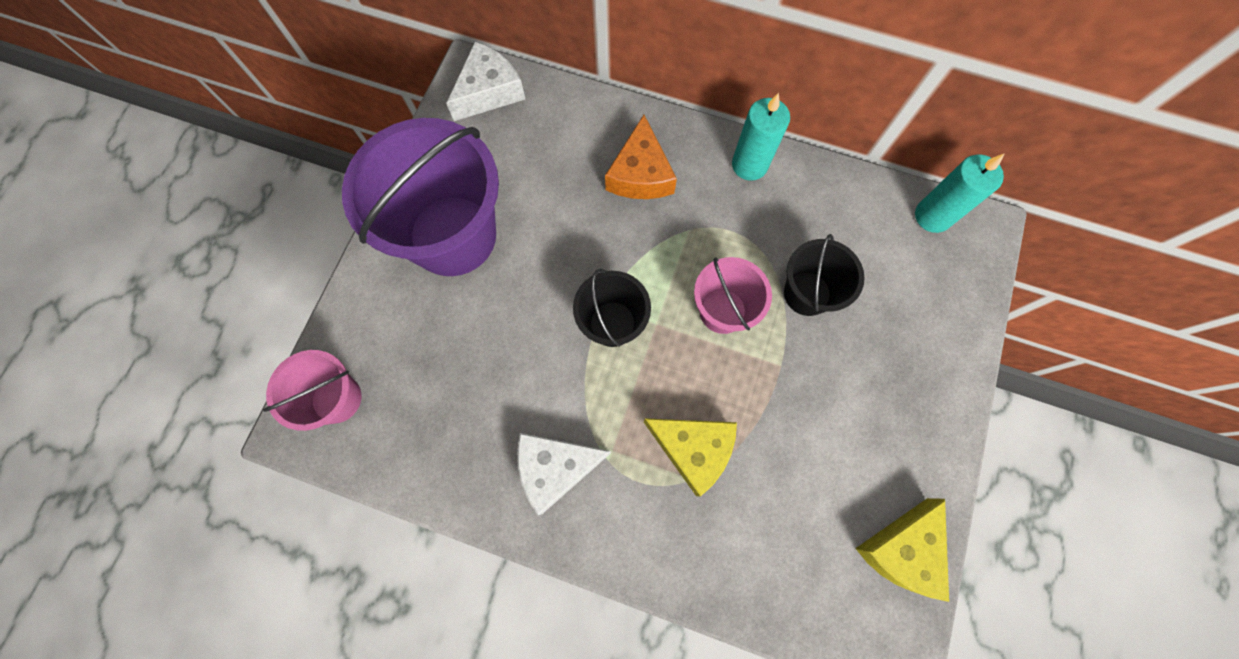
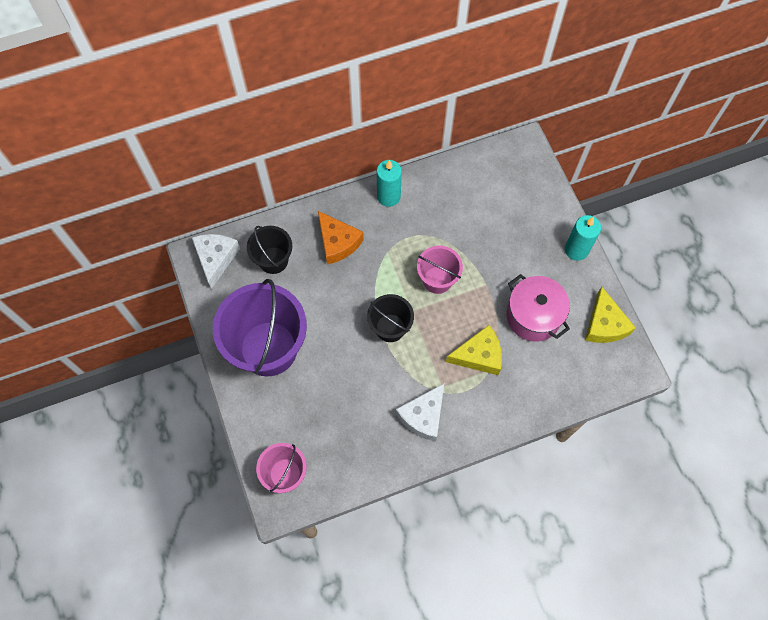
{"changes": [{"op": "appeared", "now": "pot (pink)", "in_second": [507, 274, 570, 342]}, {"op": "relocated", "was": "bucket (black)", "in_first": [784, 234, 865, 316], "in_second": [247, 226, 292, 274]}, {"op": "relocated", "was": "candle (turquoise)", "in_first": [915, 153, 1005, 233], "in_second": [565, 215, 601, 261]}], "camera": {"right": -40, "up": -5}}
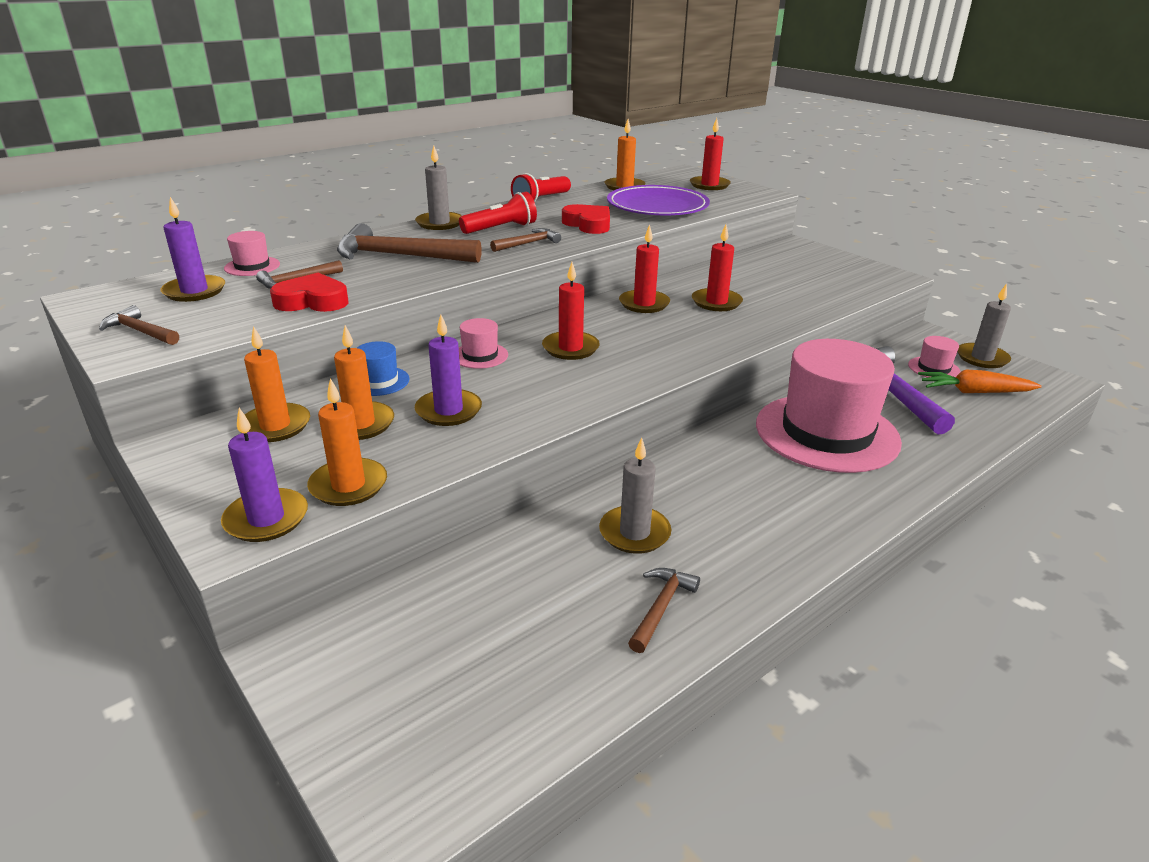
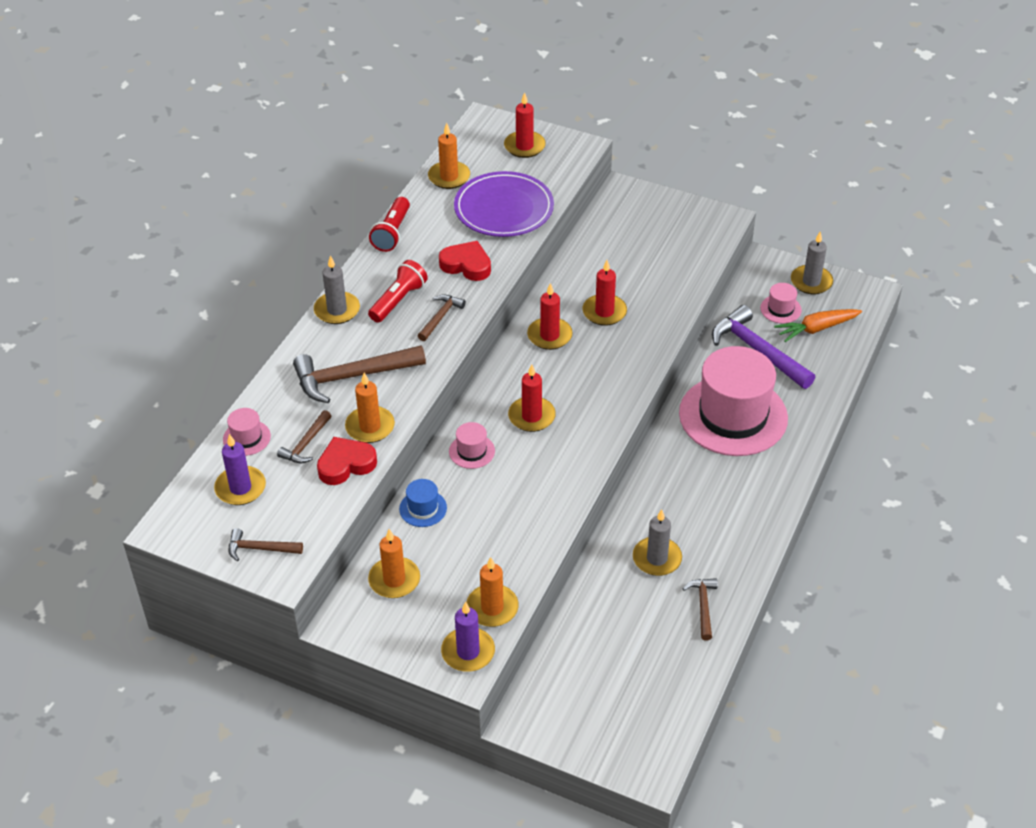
{"changes": [{"op": "missing", "was": "candle (purple)", "in_first": [415, 315, 482, 426]}, {"op": "relocated", "was": "candle (orange)", "in_first": [334, 325, 394, 440], "in_second": [345, 373, 395, 443]}], "camera": {"right": -25, "up": 15}}
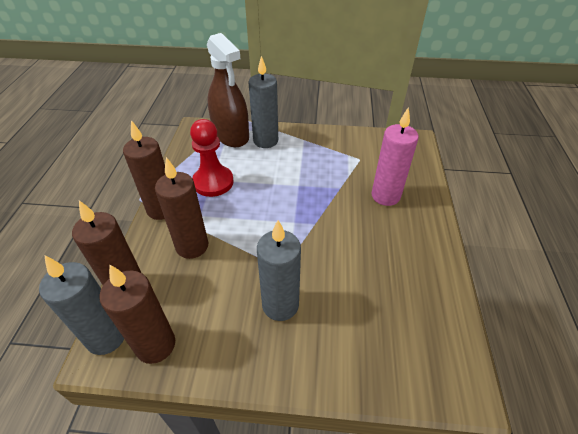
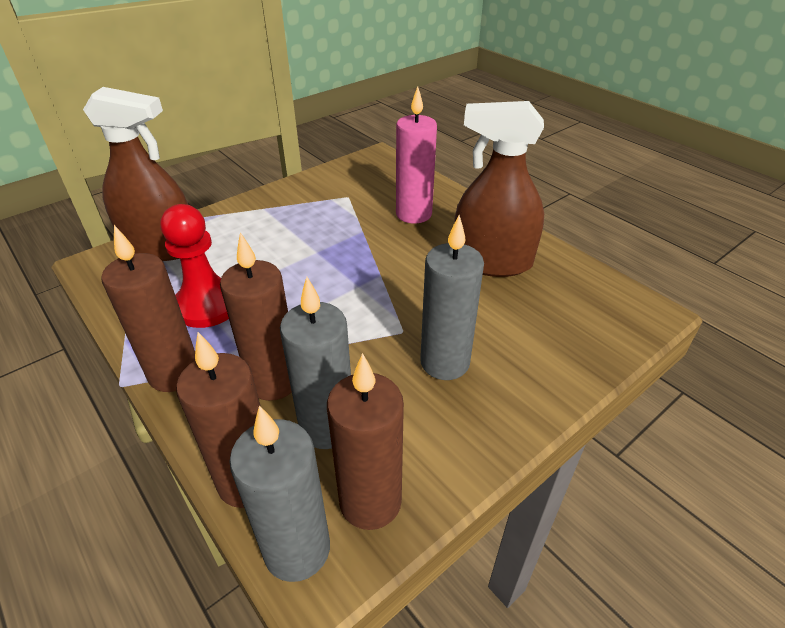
{"changes": [{"op": "appeared", "now": "spray bottle (brown)", "in_second": [454, 101, 544, 277]}, {"op": "relocated", "was": "candle (grey)", "in_first": [248, 56, 278, 148], "in_second": [280, 277, 351, 449]}], "camera": {"right": -45, "up": -5}}
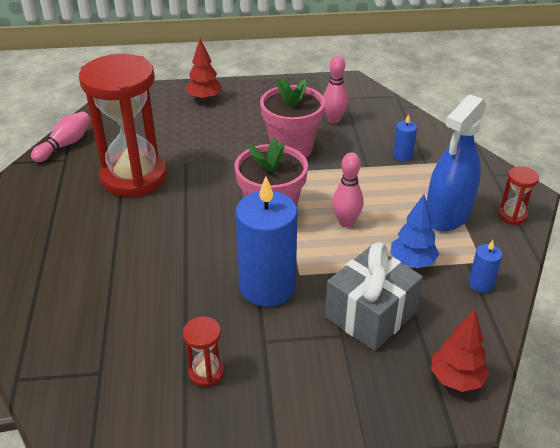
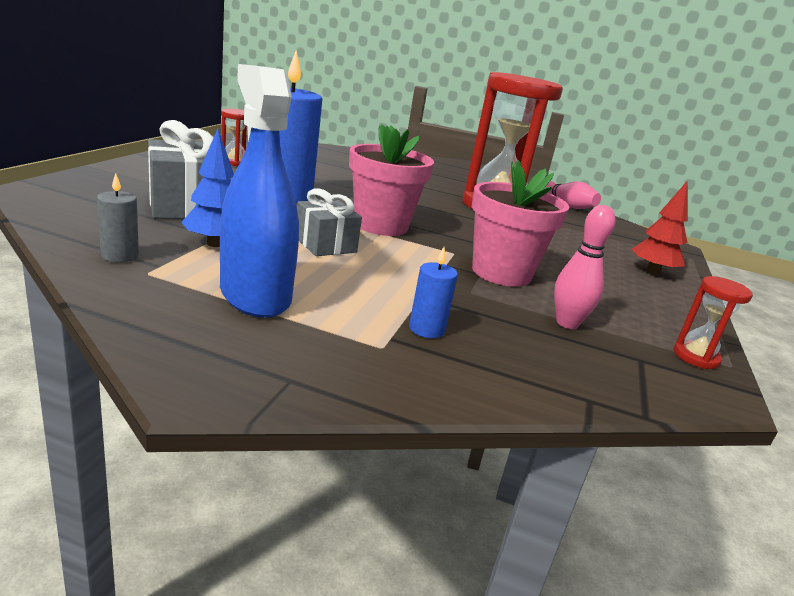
{"changes": [{"op": "missing", "was": "tree (red)", "in_first": [431, 310, 489, 392]}, {"op": "relocated", "was": "hourglass (red)", "in_first": [498, 166, 539, 225], "in_second": [674, 276, 753, 369]}, {"op": "exchanged", "was": "bowling pin (pink)", "now": "gift (grey)", "in_first": [332, 152, 364, 227], "in_second": [297, 189, 362, 256]}, {"op": "colour", "was": "candle (blue)", "now": "candle (grey)", "in_first": [469, 240, 502, 293], "in_second": [97, 173, 139, 262]}], "camera": {"right": 110, "up": -15}}
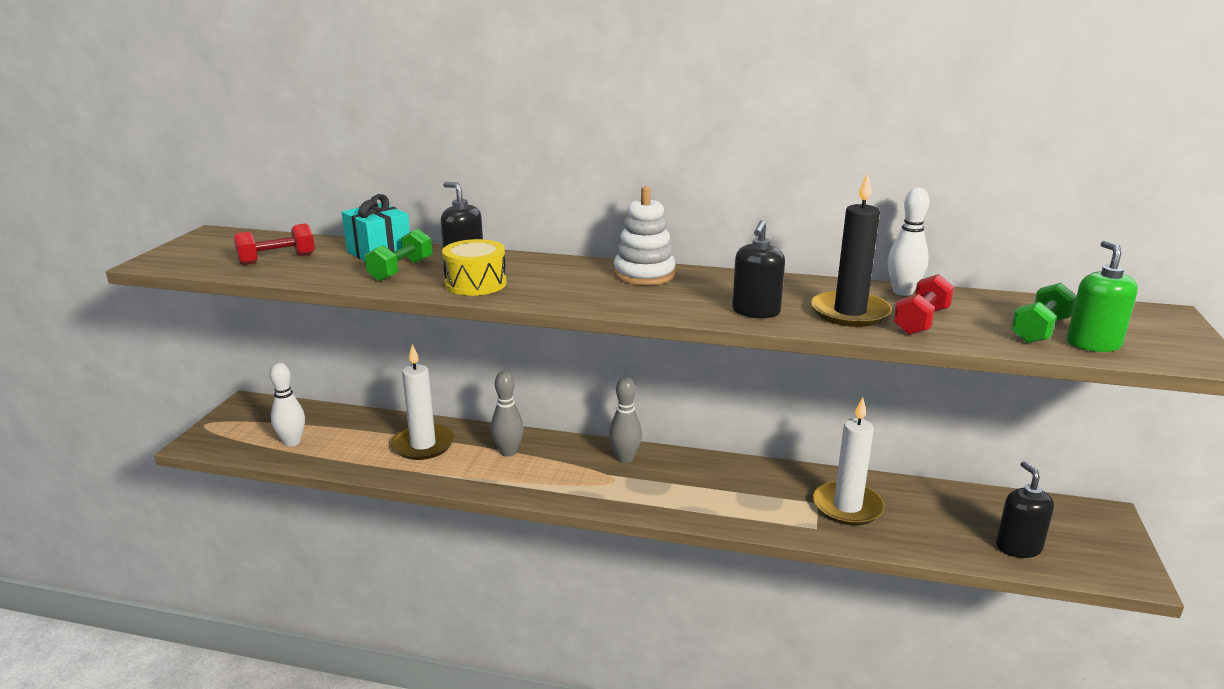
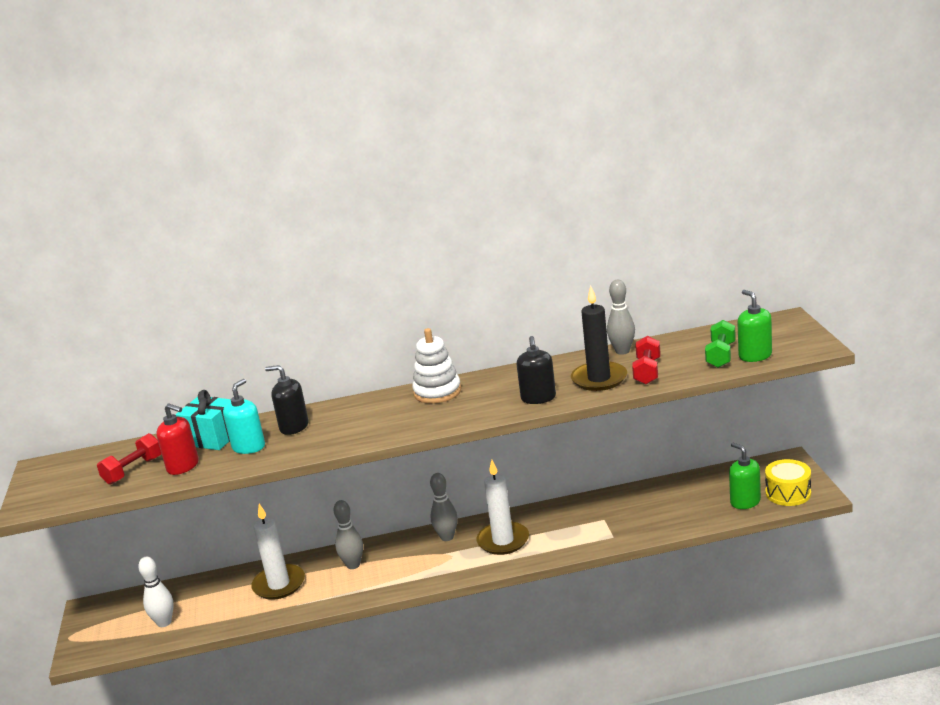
{"changes": [{"op": "appeared", "now": "soap dispenser (red)", "in_second": [156, 403, 199, 475]}, {"op": "relocated", "was": "drum (yellow)", "in_first": [442, 239, 507, 296], "in_second": [765, 459, 811, 506]}, {"op": "relocated", "was": "candle (white)", "in_first": [813, 397, 884, 525], "in_second": [476, 460, 529, 555]}, {"op": "exchanged", "was": "dumbbell (green)", "now": "soap dispenser (turquoise)", "in_first": [365, 229, 433, 281], "in_second": [223, 379, 265, 454]}, {"op": "colour", "was": "bowling pin (white)", "now": "bowling pin (grey)", "in_first": [887, 188, 929, 296], "in_second": [607, 280, 635, 355]}, {"op": "colour", "was": "soap dispenser (black)", "now": "soap dispenser (green)", "in_first": [996, 461, 1054, 558], "in_second": [729, 443, 761, 509]}], "camera": {"right": -20, "up": 0}}
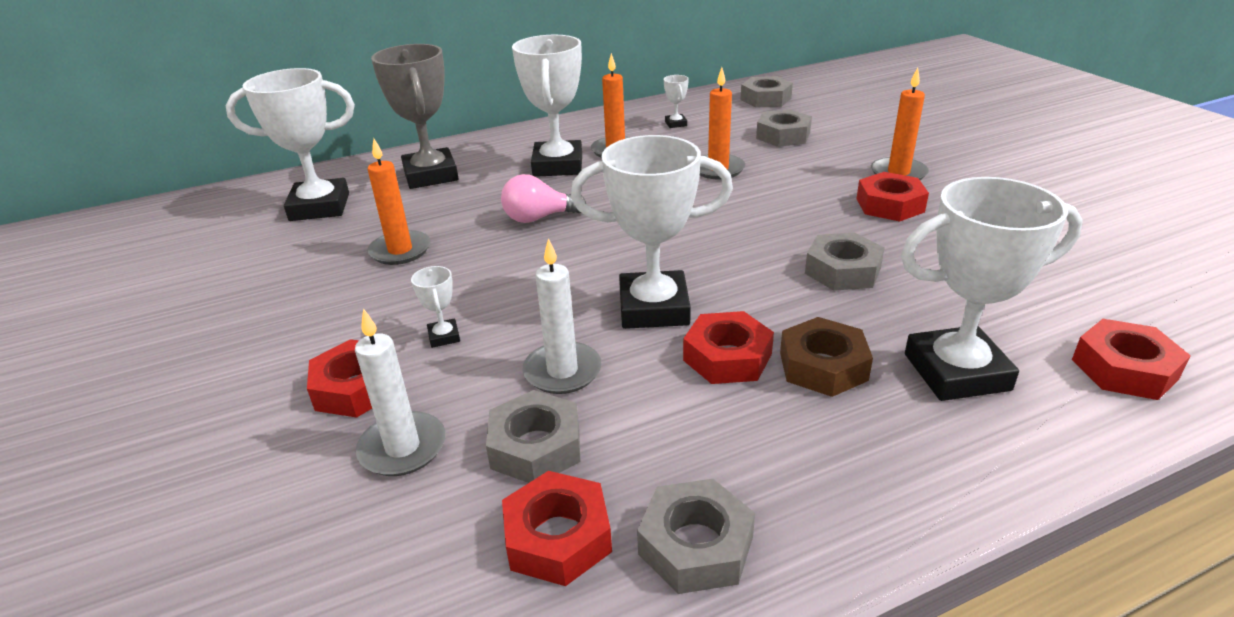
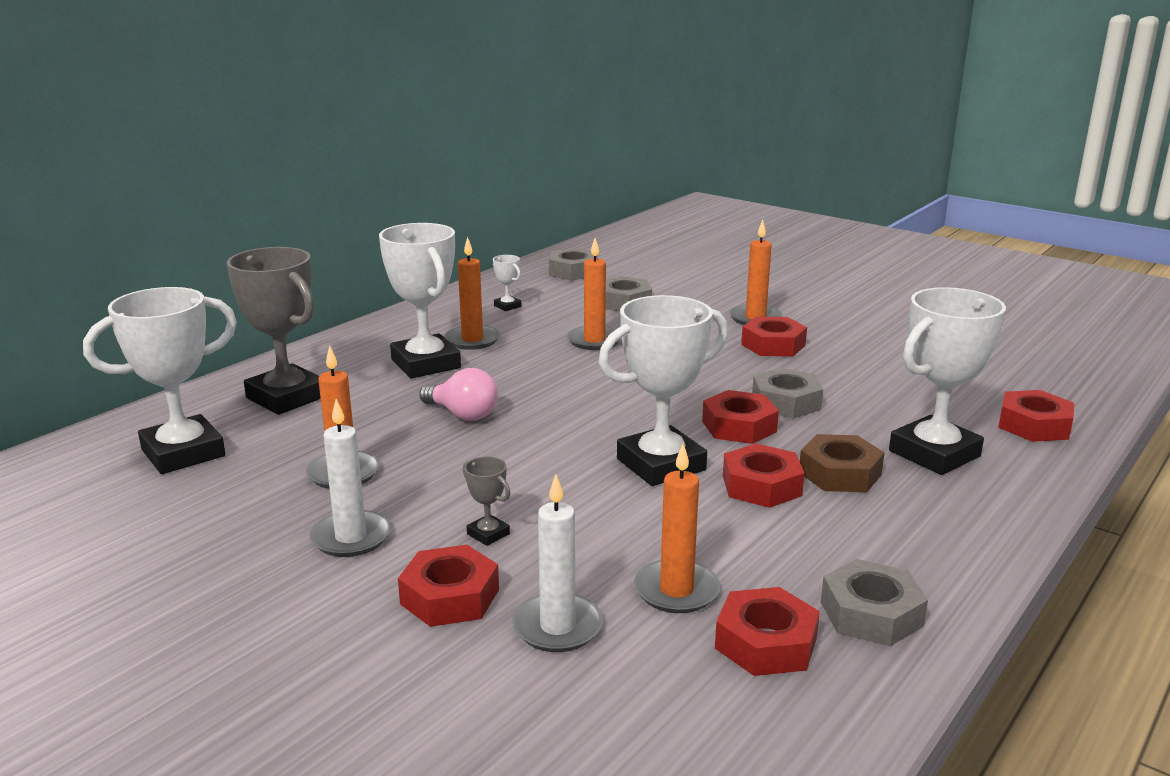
{"changes": [{"op": "appeared", "now": "nut (red)", "in_second": [702, 390, 779, 444]}, {"op": "relocated", "was": "candle (white)", "in_first": [522, 238, 602, 394], "in_second": [309, 399, 391, 557]}, {"op": "exchanged", "was": "nut (grey)", "now": "candle (orange)", "in_first": [486, 390, 580, 483], "in_second": [634, 444, 721, 613]}, {"op": "colour", "was": "trophy (white)", "now": "trophy (grey)", "in_first": [411, 266, 460, 348], "in_second": [463, 457, 510, 546]}, {"op": "spun", "was": "light bulb (pink)", "in_first": [501, 174, 586, 223], "in_second": [419, 368, 498, 421], "clockwise": -105}], "camera": {"right": -30, "up": -10}}
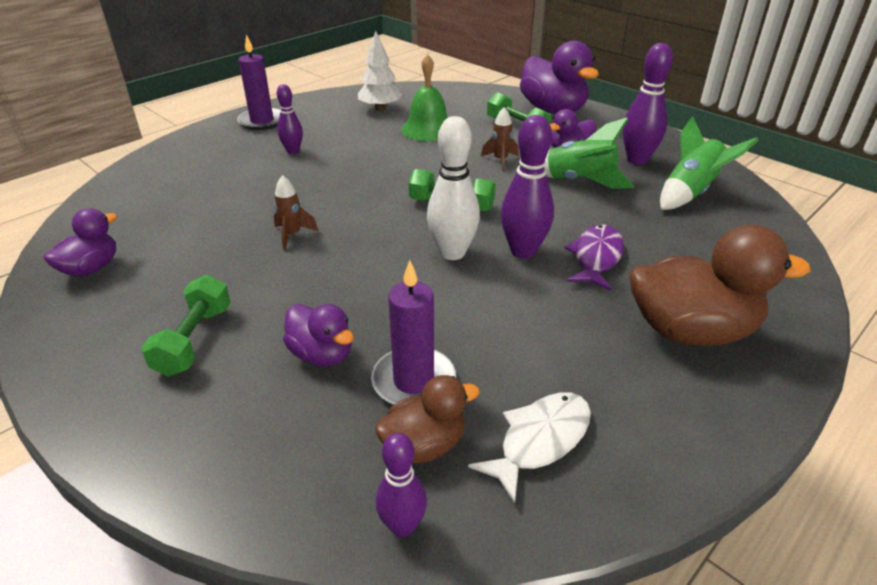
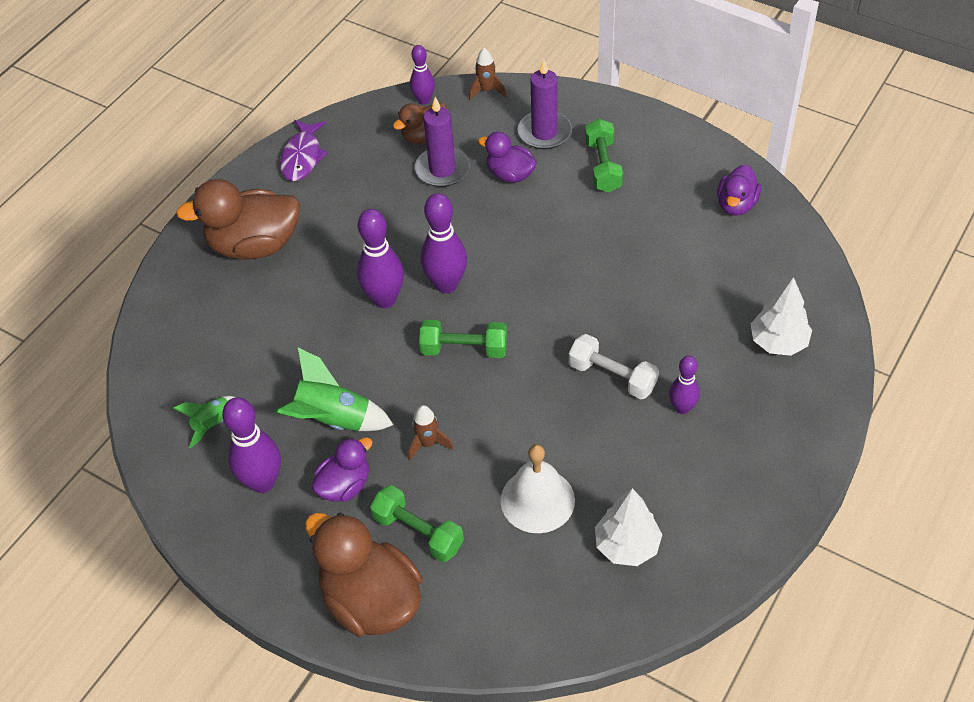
{"changes": [{"op": "missing", "was": "fish (white)", "in_first": [468, 392, 591, 504]}, {"op": "appeared", "now": "dumbbell (white)", "in_second": [569, 334, 659, 399]}, {"op": "appeared", "now": "tree (white)", "in_second": [751, 277, 812, 356]}, {"op": "relocated", "was": "candle (purple)", "in_first": [237, 34, 280, 130], "in_second": [517, 59, 572, 149]}, {"op": "relocated", "was": "rocket (brown)", "in_first": [274, 175, 318, 250], "in_second": [469, 48, 506, 100]}, {"op": "relocated", "was": "fish (purple)", "in_first": [565, 224, 624, 291], "in_second": [280, 120, 328, 181]}, {"op": "colour", "was": "bell (green)", "now": "bell (white)", "in_first": [401, 54, 448, 141], "in_second": [501, 444, 575, 533]}, {"op": "colour", "was": "bowling pin (white)", "now": "bowling pin (purple)", "in_first": [427, 116, 480, 260], "in_second": [421, 193, 467, 293]}, {"op": "colour", "was": "duck (purple)", "now": "duck (brown)", "in_first": [520, 41, 599, 114], "in_second": [305, 513, 422, 636]}, {"op": "size", "was": "rocket (green)", "in_first": [660, 116, 758, 210], "in_second": [174, 396, 236, 448], "ratio": 0.59}], "camera": {"right": 170, "up": 15}}
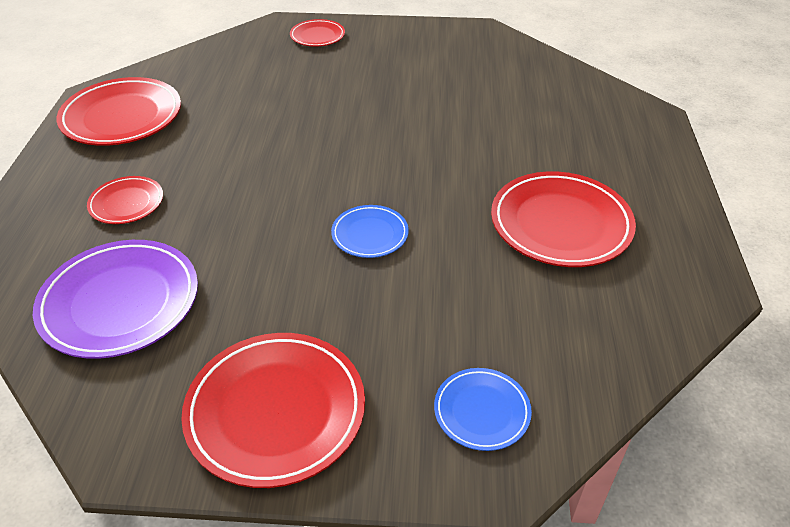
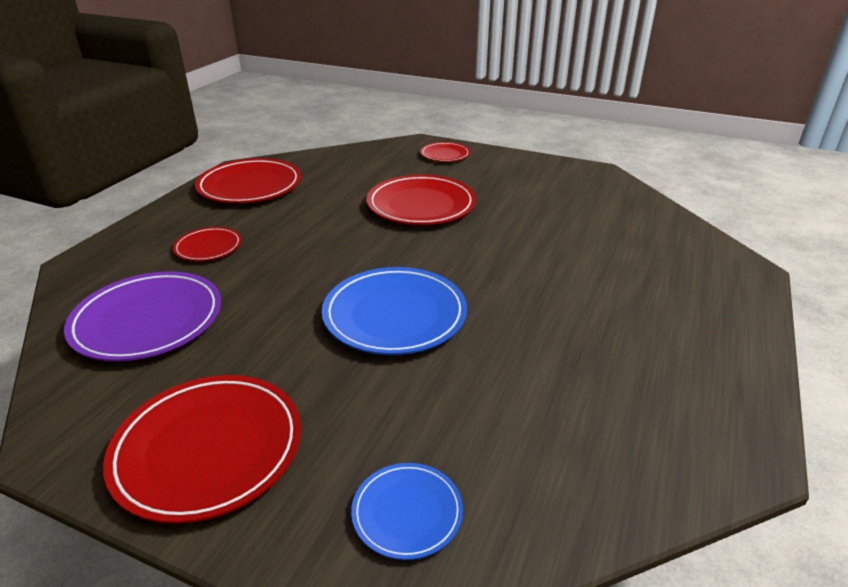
{"changes": [{"op": "relocated", "was": "plate (red)", "in_first": [491, 171, 636, 267], "in_second": [367, 175, 476, 225]}, {"op": "size", "was": "plate (blue)", "in_first": [331, 205, 409, 258], "in_second": [322, 267, 467, 355], "ratio": 1.86}], "camera": {"right": 20, "up": -10}}
